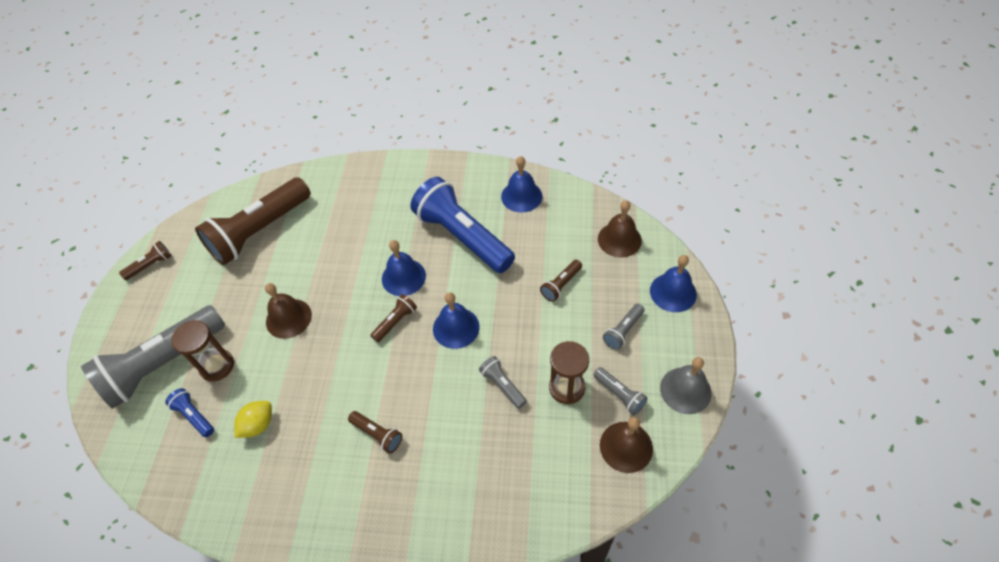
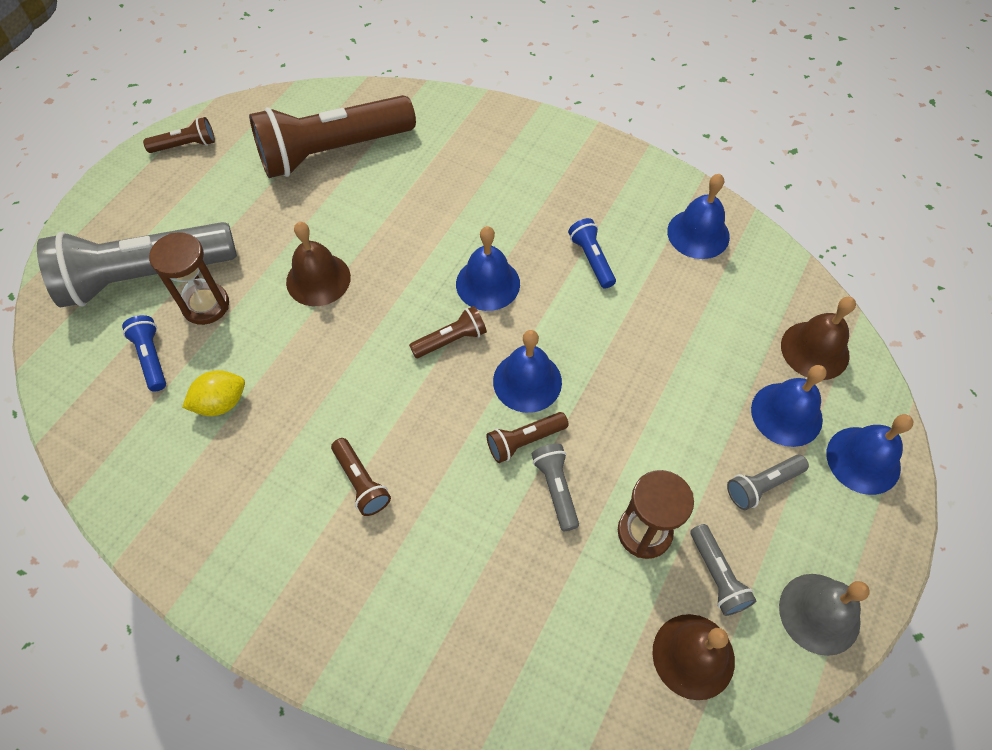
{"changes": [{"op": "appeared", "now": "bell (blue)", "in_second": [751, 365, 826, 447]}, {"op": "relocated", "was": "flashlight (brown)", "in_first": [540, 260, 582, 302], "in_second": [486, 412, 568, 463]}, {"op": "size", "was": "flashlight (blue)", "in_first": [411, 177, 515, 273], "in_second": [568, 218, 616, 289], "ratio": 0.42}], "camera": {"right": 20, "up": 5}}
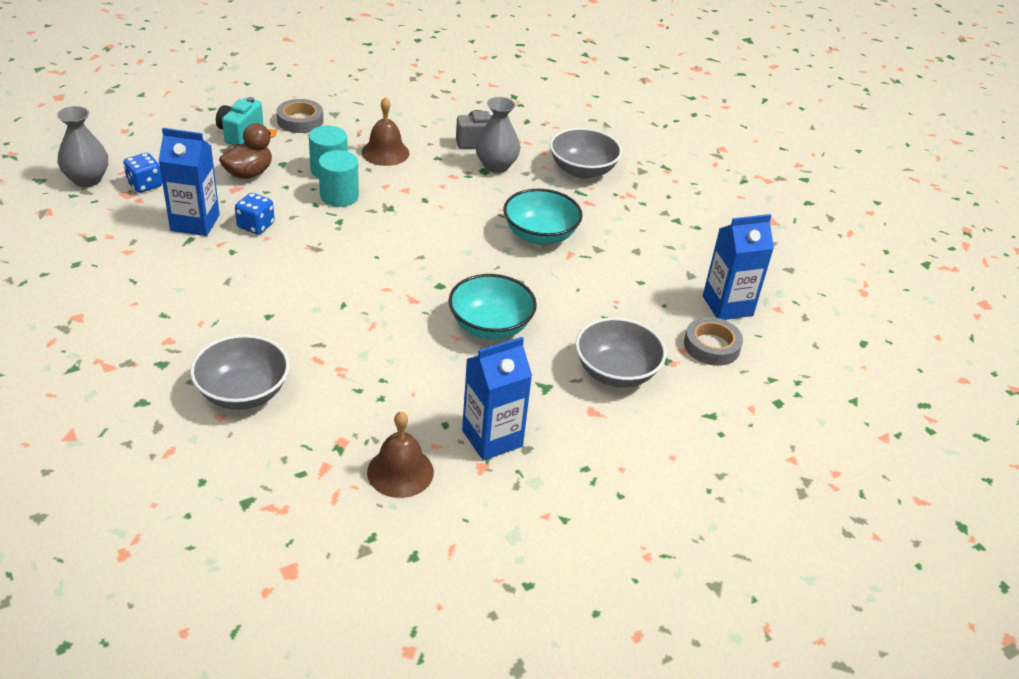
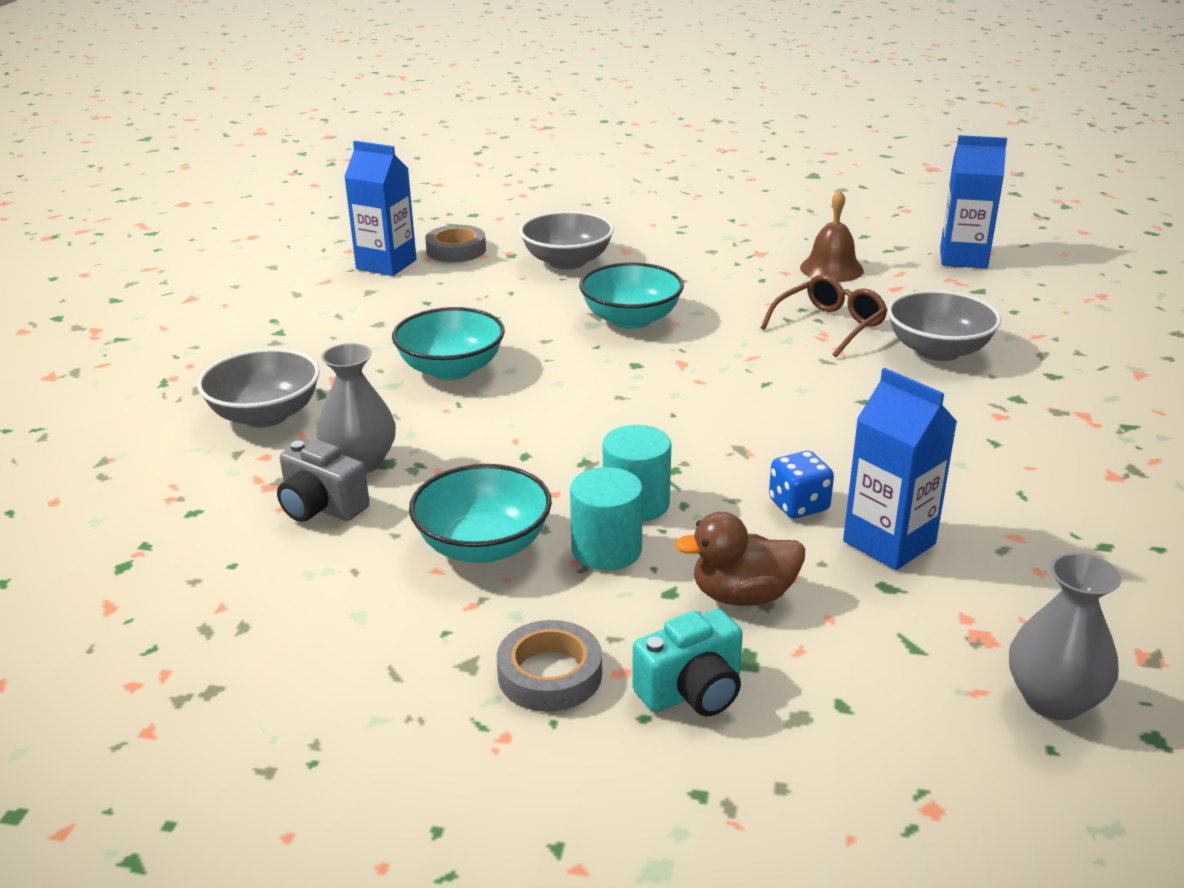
{"changes": [{"op": "missing", "was": "dice (blue)", "in_first": [123, 153, 162, 193]}, {"op": "appeared", "now": "glasses (brown)", "in_second": [761, 275, 887, 357]}, {"op": "relocated", "was": "carton (blue)", "in_first": [462, 337, 532, 461], "in_second": [940, 135, 1007, 269]}, {"op": "exchanged", "was": "bell (brown)", "now": "bowl (turquoise)", "in_first": [362, 97, 409, 166], "in_second": [409, 464, 552, 563]}], "camera": {"right": -135, "up": -10}}
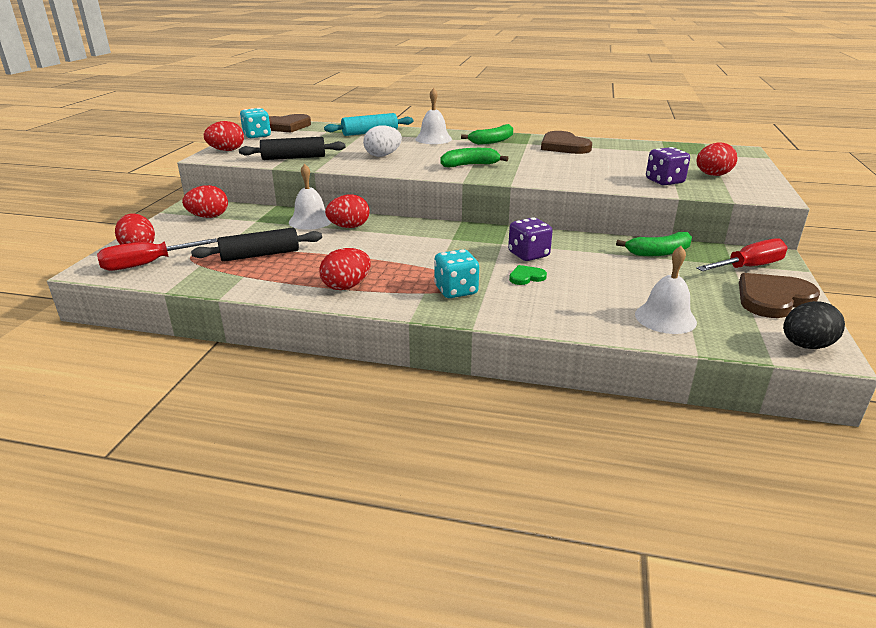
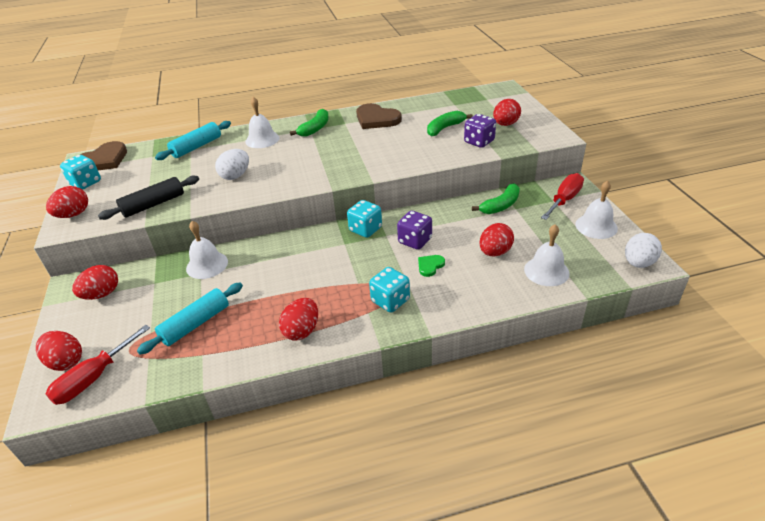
{"changes": [{"op": "appeared", "now": "dice (turquoise)", "in_second": [347, 200, 382, 238]}, {"op": "relocated", "was": "egg (red)", "in_first": [325, 194, 370, 228], "in_second": [480, 223, 514, 256]}, {"op": "relocated", "was": "banana (green)", "in_first": [441, 148, 508, 167], "in_second": [427, 111, 473, 137]}, {"op": "exchanged", "was": "heart (brown)", "now": "bell (white)", "in_first": [739, 273, 820, 318], "in_second": [575, 180, 618, 239]}, {"op": "colour", "was": "rolling pin (black)", "now": "rolling pin (turquoise)", "in_first": [191, 228, 322, 262], "in_second": [137, 282, 243, 354]}, {"op": "colour", "was": "egg (black)", "now": "egg (white)", "in_first": [783, 301, 845, 349], "in_second": [625, 233, 662, 268]}], "camera": {"right": -25, "up": 10}}
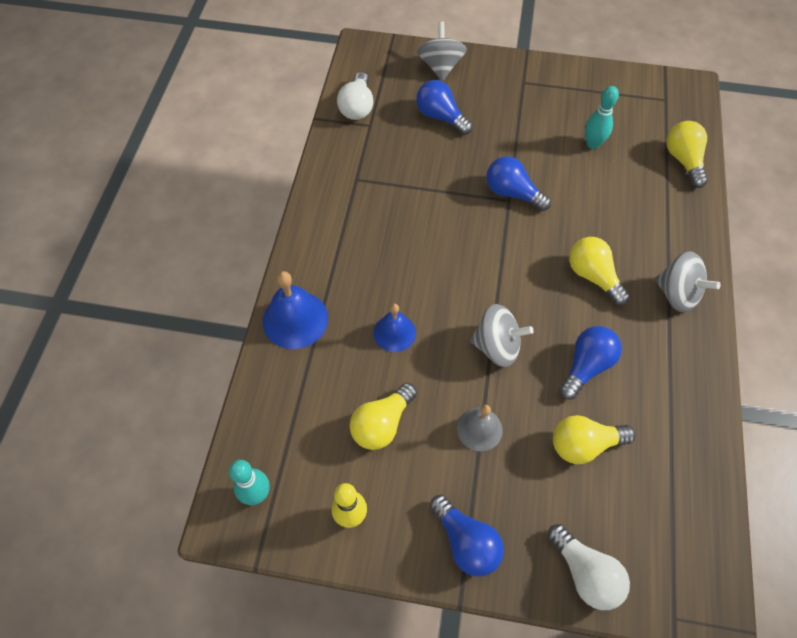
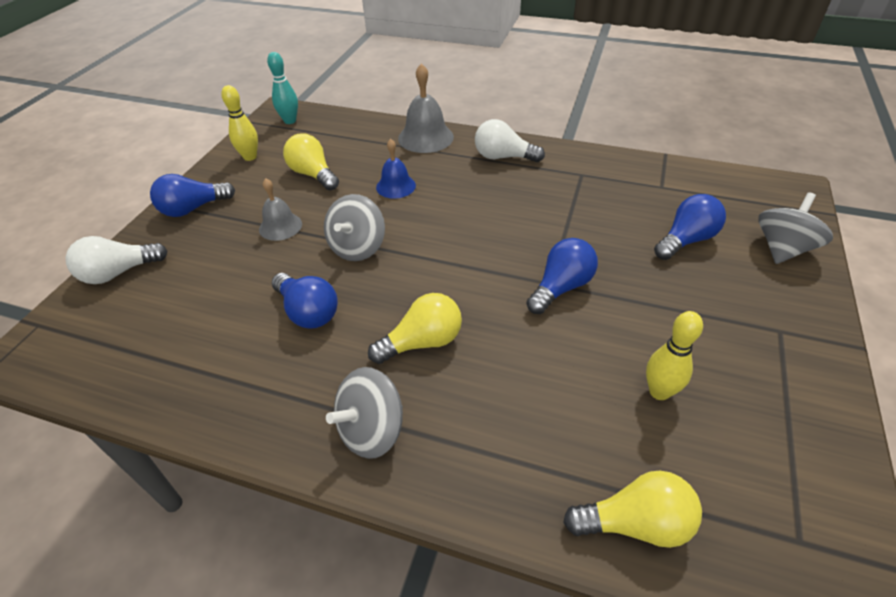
{"changes": [{"op": "missing", "was": "light bulb (yellow)", "in_first": [553, 415, 635, 464]}, {"op": "relocated", "was": "light bulb (white)", "in_first": [337, 72, 374, 120], "in_second": [475, 119, 545, 162]}, {"op": "colour", "was": "bell (blue)", "now": "bell (grey)", "in_first": [263, 271, 328, 349], "in_second": [398, 63, 454, 153]}, {"op": "colour", "was": "bowling pin (turquoise)", "now": "bowling pin (yellow)", "in_first": [585, 86, 619, 149], "in_second": [646, 311, 703, 400]}, {"op": "spun", "was": "spinning top (grey)", "in_first": [417, 21, 467, 81], "in_second": [758, 192, 833, 264], "clockwise": -60}], "camera": {"right": 100, "up": -15}}
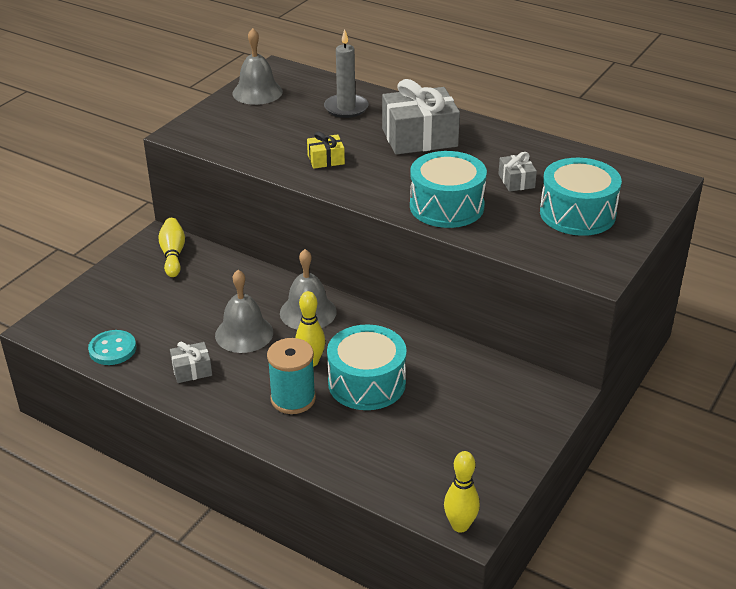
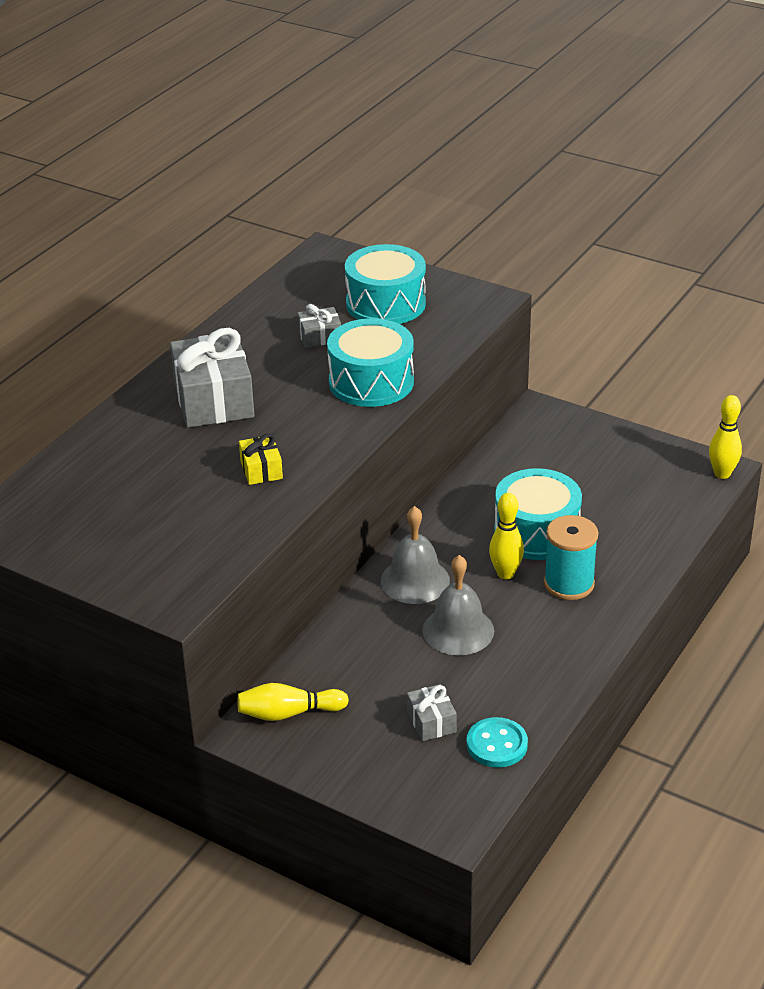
{"changes": [{"op": "missing", "was": "bell (grey)", "in_first": [232, 28, 283, 105]}, {"op": "missing", "was": "candle (grey)", "in_first": [324, 29, 369, 118]}, {"op": "relocated", "was": "gift (grey)", "in_first": [170, 342, 212, 383], "in_second": [407, 684, 457, 741]}], "camera": {"right": -90, "up": 0}}
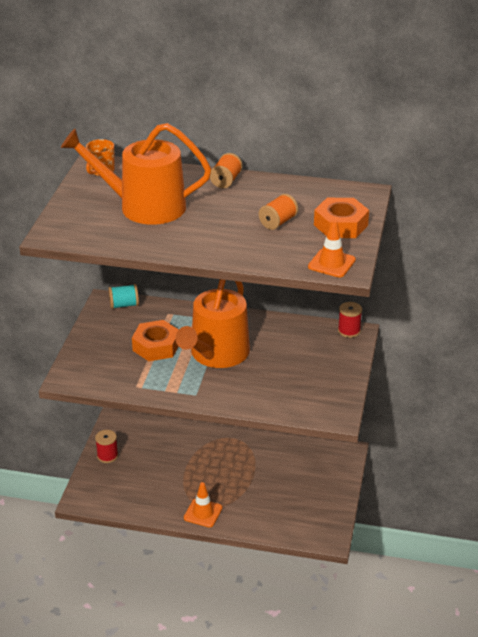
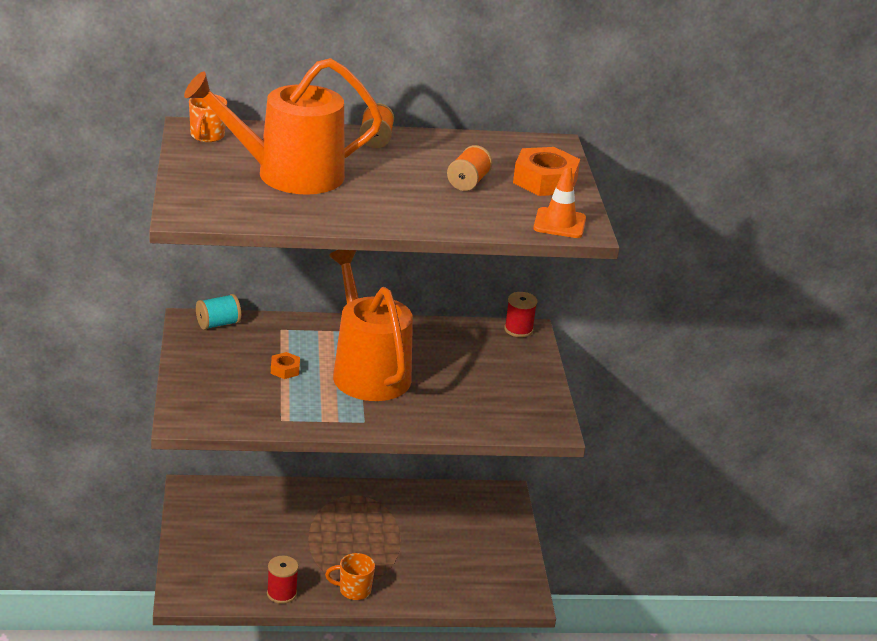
{"changes": [{"op": "relocated", "was": "spool (red)", "in_first": [95, 430, 118, 463], "in_second": [267, 556, 299, 604]}, {"op": "exchanged", "was": "traffic cone (orange)", "now": "mug (orange)", "in_first": [184, 482, 222, 527], "in_second": [325, 553, 375, 600]}, {"op": "spun", "was": "watering can (orange)", "in_first": [175, 279, 250, 368], "in_second": [329, 250, 413, 401], "clockwise": 150}, {"op": "size", "was": "nut (orange)", "in_first": [132, 320, 179, 361], "in_second": [271, 352, 300, 379], "ratio": 0.5}], "camera": {"right": -20, "up": -5}}
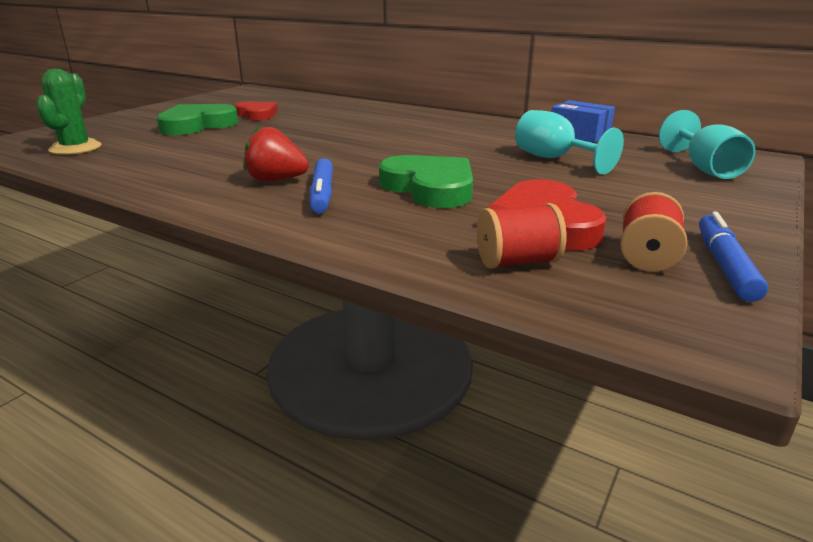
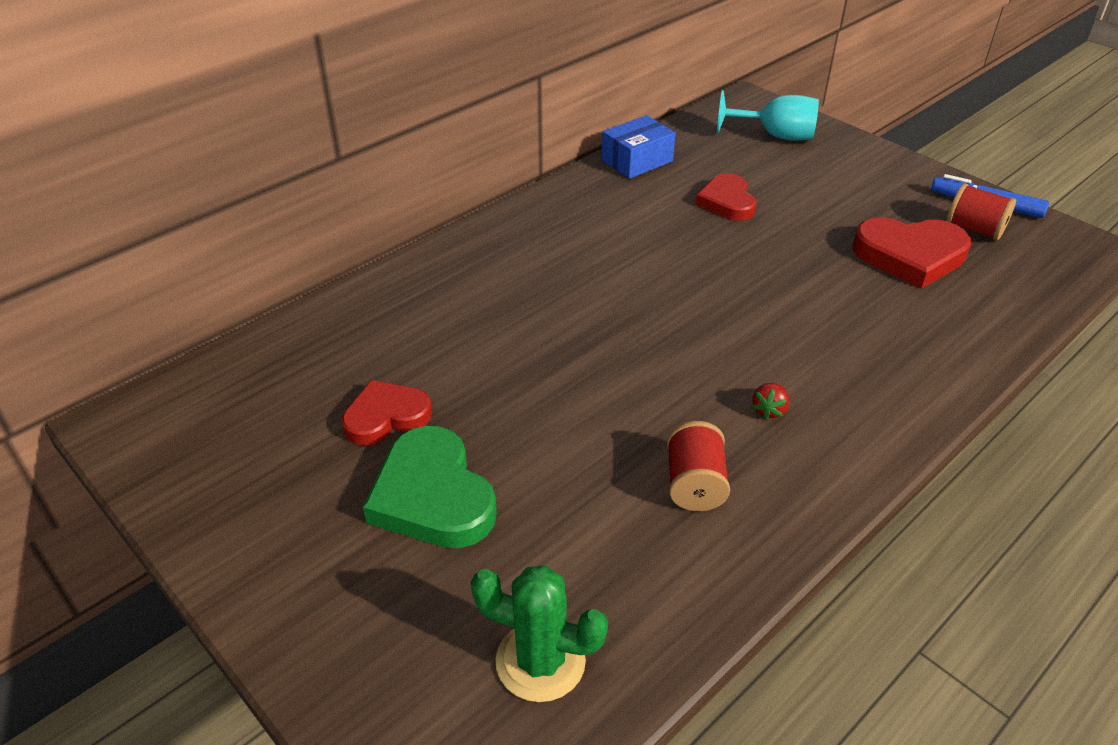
{"changes": [{"op": "missing", "was": "marker (blue)", "in_first": [310, 158, 333, 213]}, {"op": "missing", "was": "heart (green)", "in_first": [379, 155, 473, 208]}, {"op": "relocated", "was": "spool (red)", "in_first": [477, 203, 567, 269], "in_second": [667, 421, 730, 511]}, {"op": "exchanged", "was": "goblet (turquoise)", "now": "heart (red)", "in_first": [515, 110, 624, 175], "in_second": [695, 173, 756, 221]}, {"op": "size", "was": "strawberry (red)", "in_first": [243, 126, 309, 182], "in_second": [752, 383, 790, 419], "ratio": 0.53}], "camera": {"right": -75, "up": 15}}
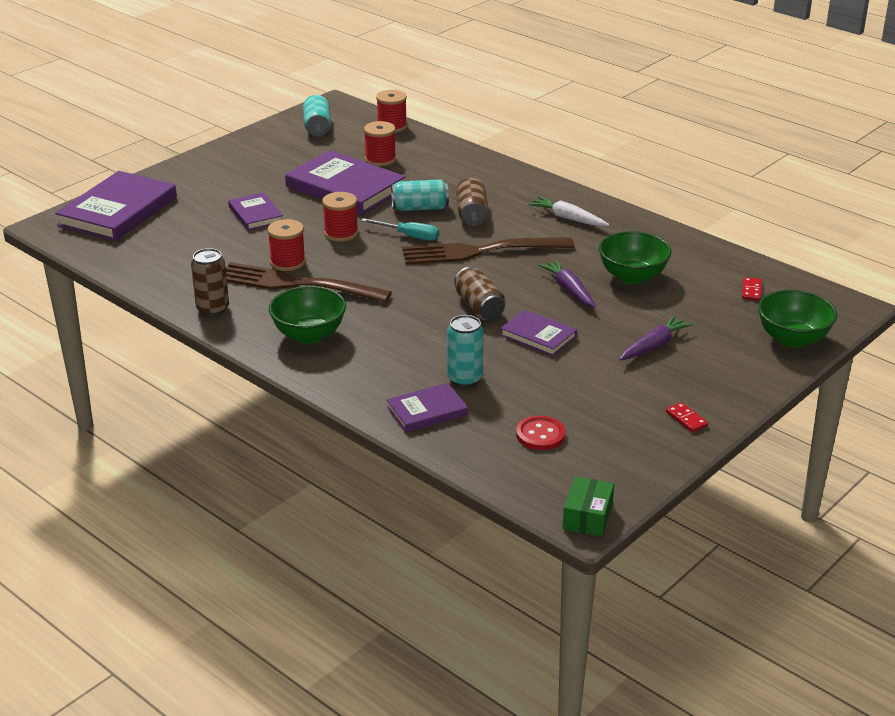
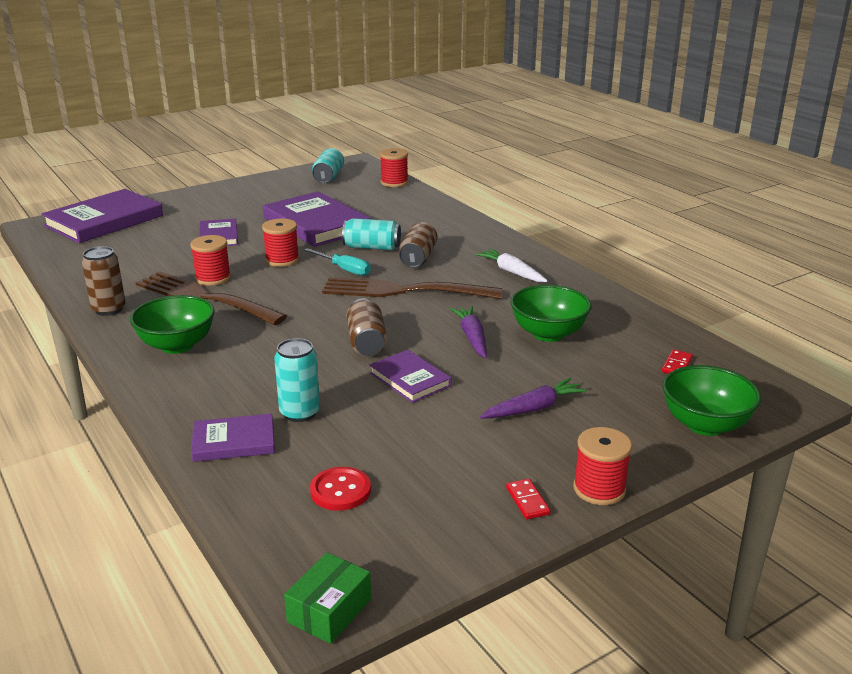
{"changes": [{"op": "relocated", "was": "spool (red)", "in_first": [364, 121, 396, 166], "in_second": [573, 427, 632, 505]}], "camera": {"right": 15, "up": -5}}
